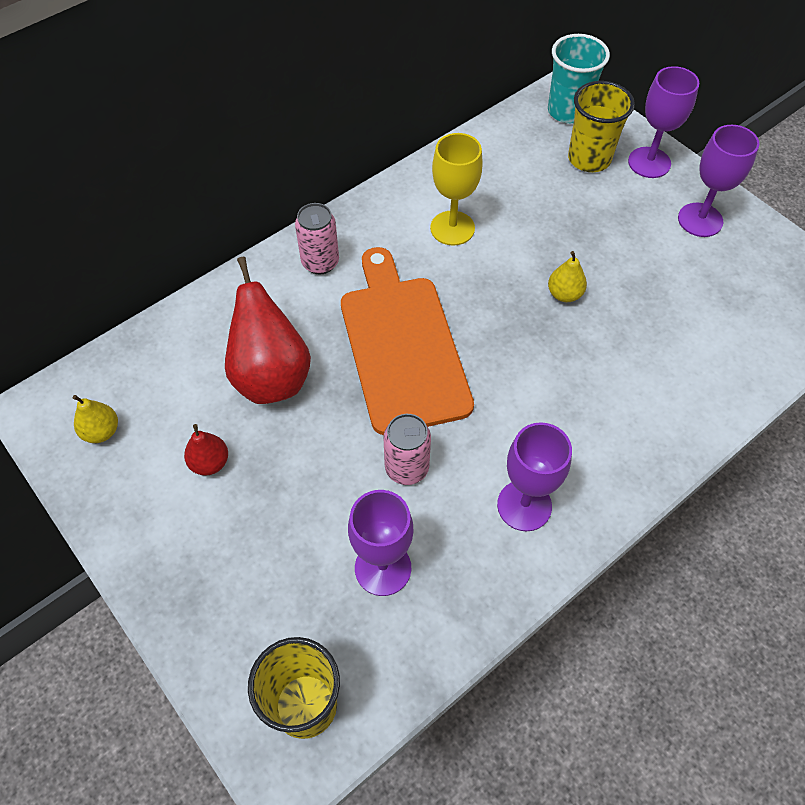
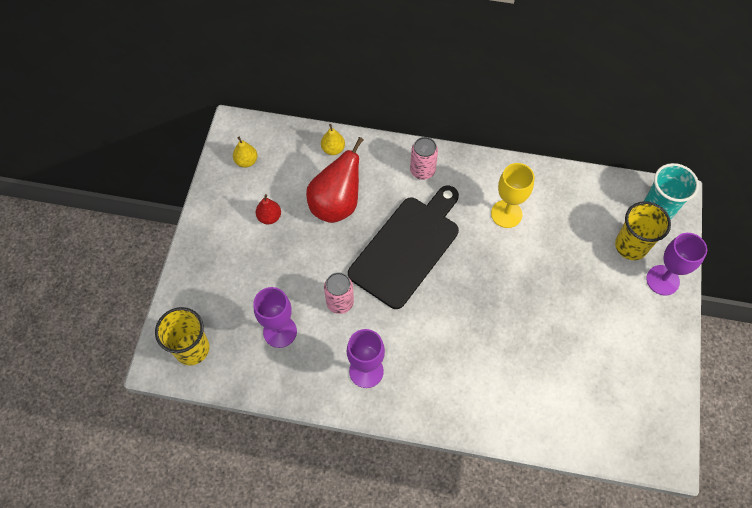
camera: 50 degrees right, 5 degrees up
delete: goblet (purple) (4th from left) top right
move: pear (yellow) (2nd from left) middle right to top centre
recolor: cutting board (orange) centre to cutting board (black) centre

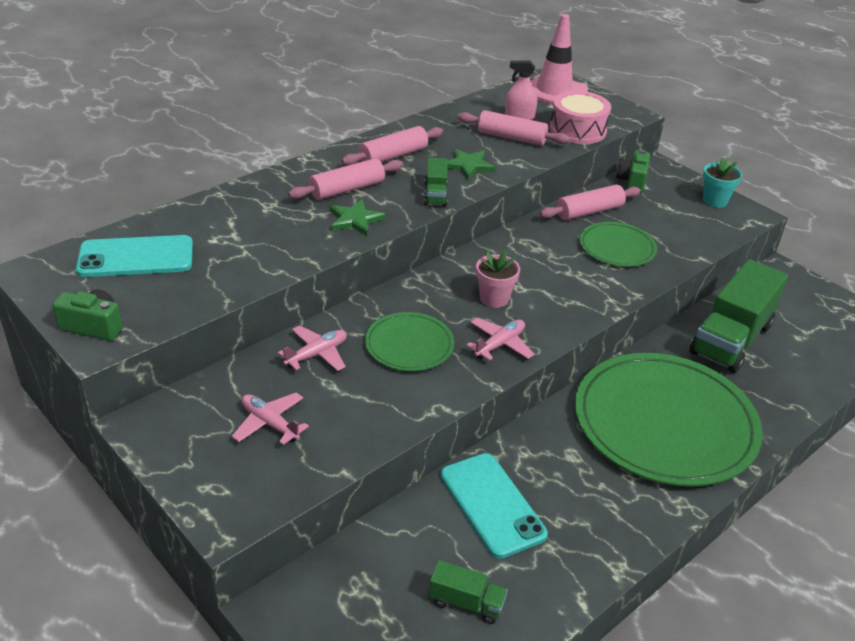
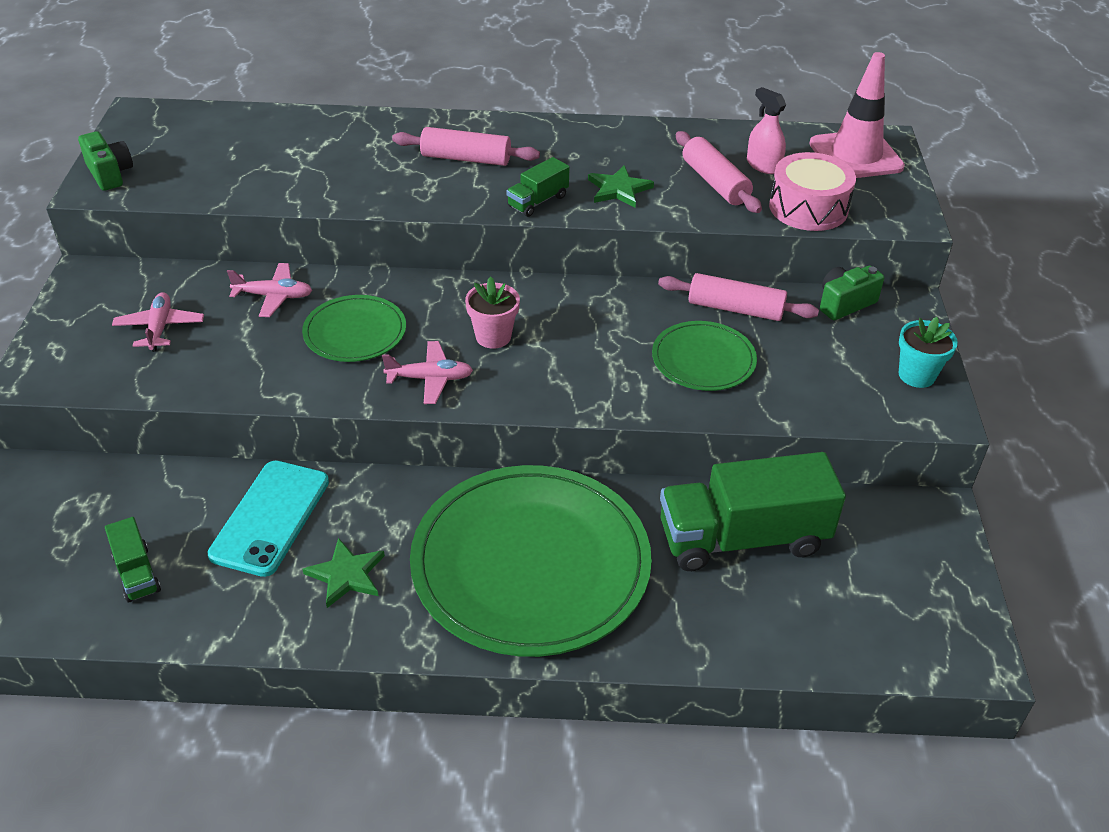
camera: 45 degrees right, 5 degrees up
delete: phone (turquoise) (1st from left) middle left; rolling pin (pink) (2nd from left) top centre
move: star (green) (1st from left) centre to bottom left

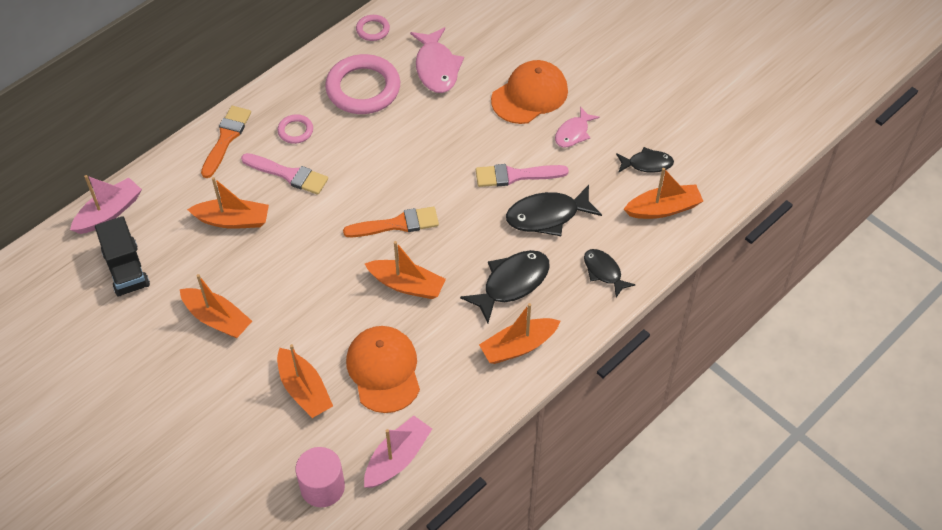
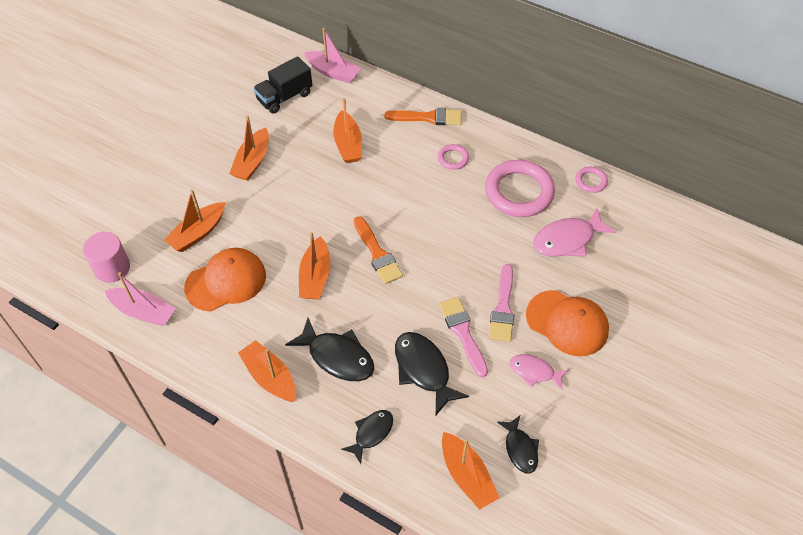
camera: 75 degrees right, 0 degrees up
move: brush (pink) (1st from left in the first image) top left to brush (pink) (2nd from left) centre

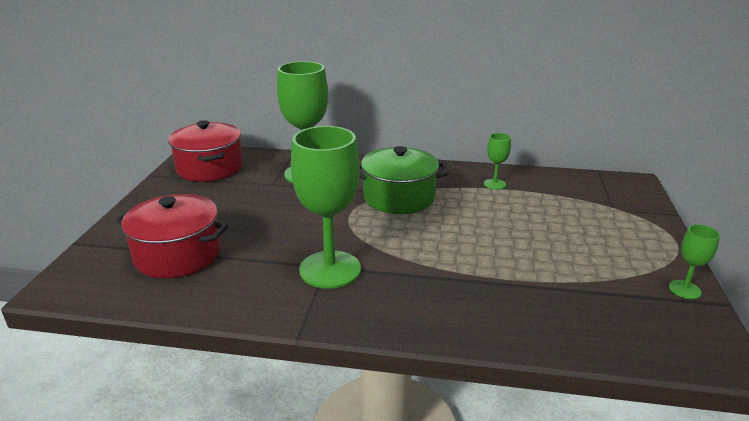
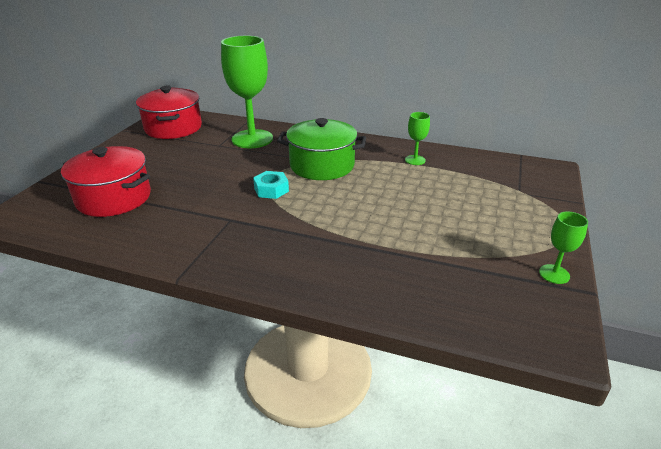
camera: 10 degrees right, 5 degrees up
delete: goblet (green) (2nd from left) centre
insert: nut (turquoise) centre

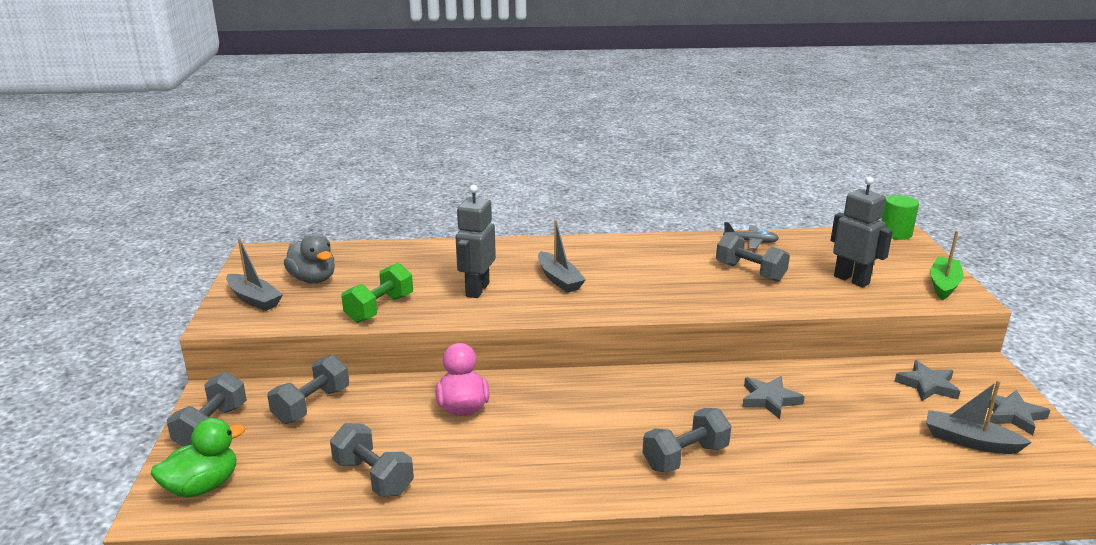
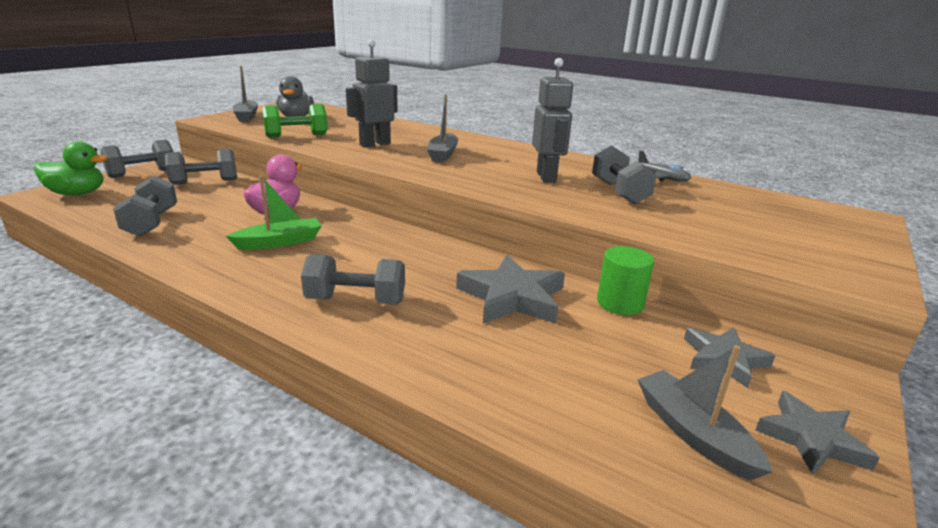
camera: 35 degrees right, 0 degrees up
move: robot (grey) (2nd from left) middle right to top centre; cylinder (green) middle right to centre; boat (green) middle right to middle left
resize: star (grey) (1st from left) bottom right = centre x1.54

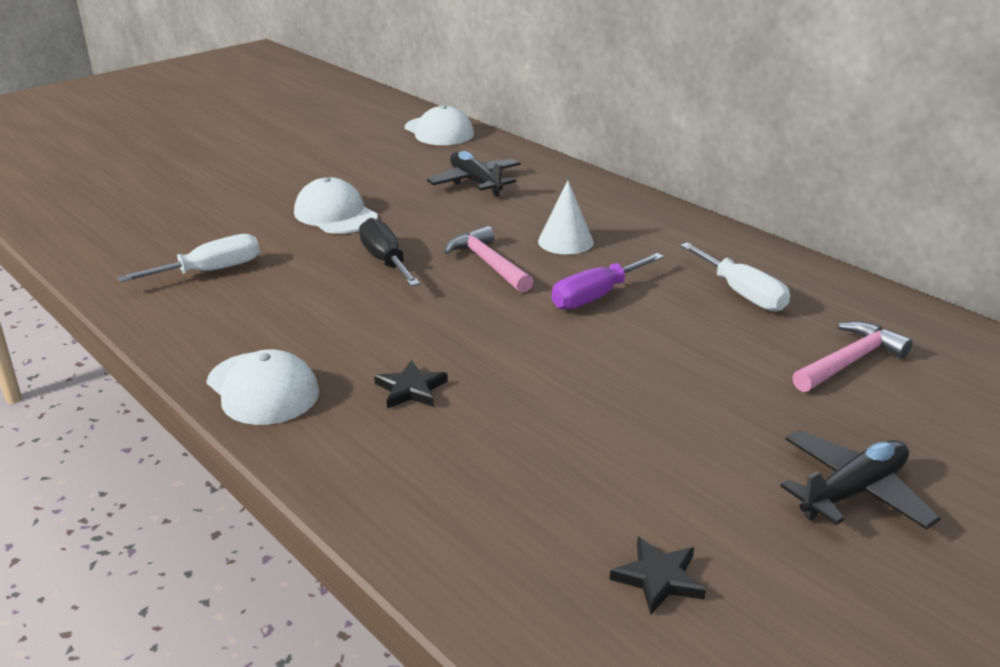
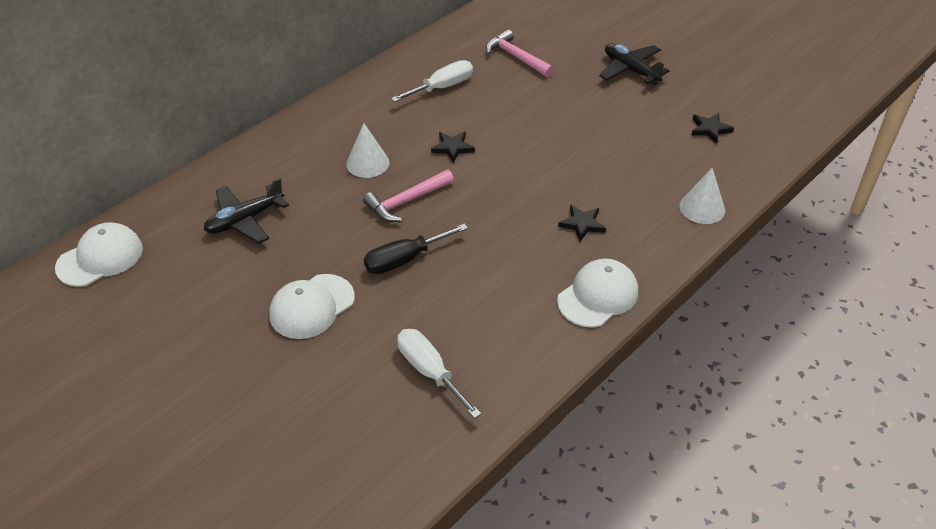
camera: 95 degrees left, 15 degrees up
insert: cone (white) (2nd from left) middle right
replace: screwdriver (purple) centre to star (black) (1st from left) top centre

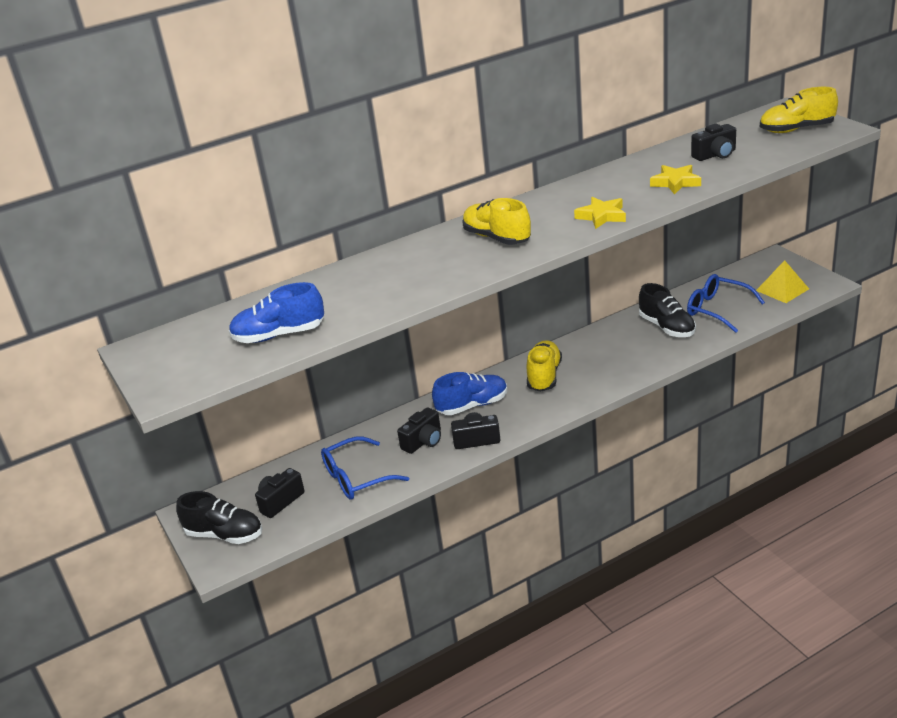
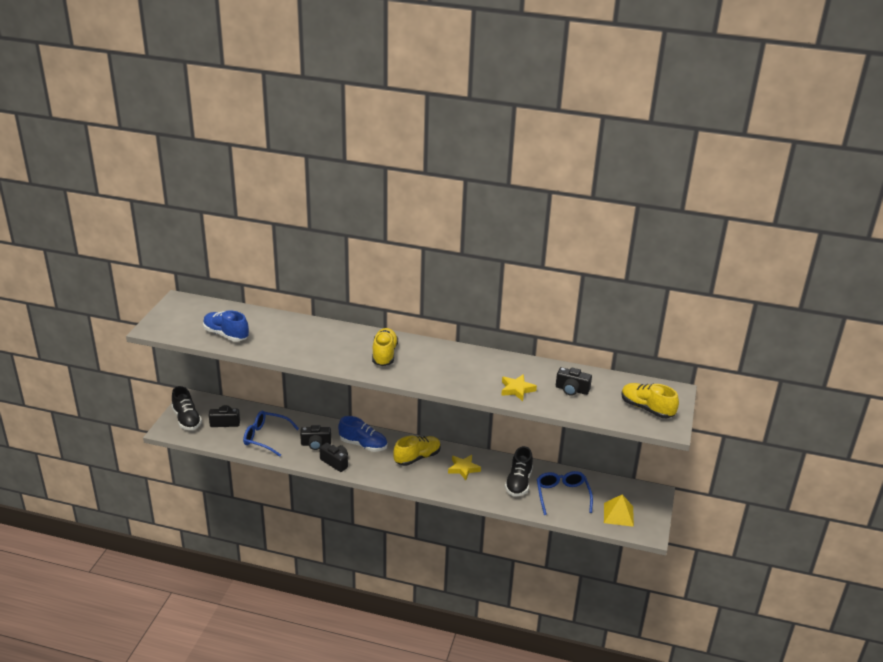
camera: 40 degrees right, 0 degrees up
move: star (yellow) (1st from left) top right to bottom centre

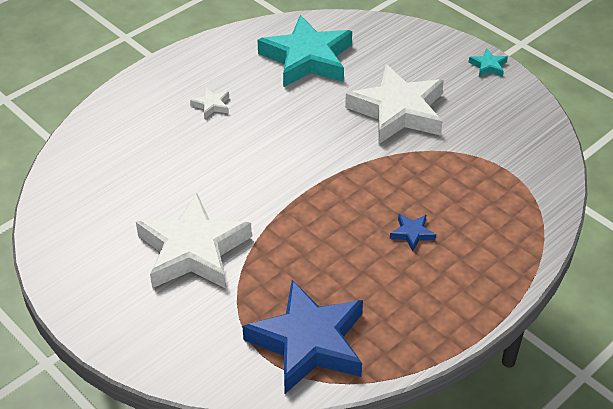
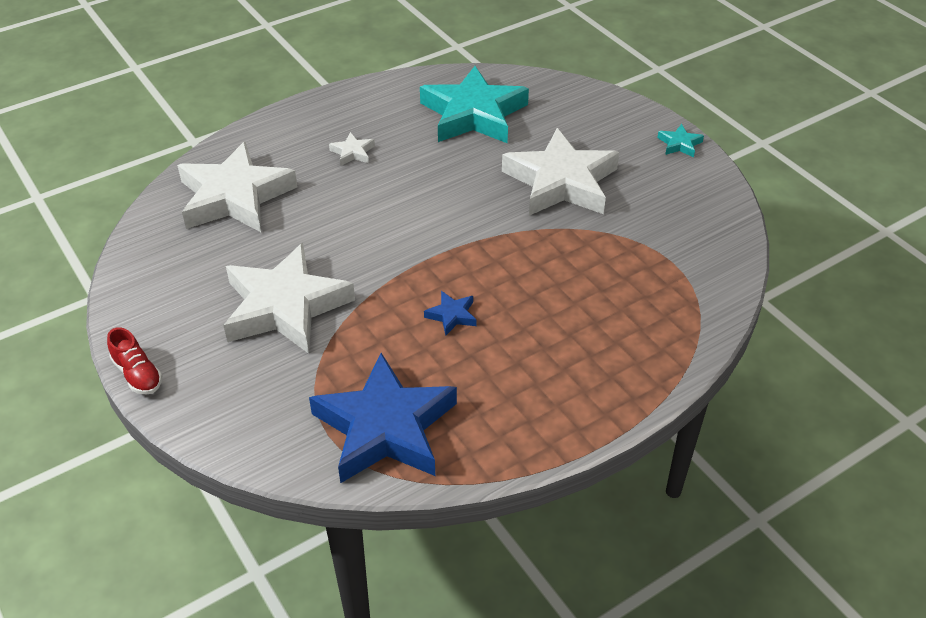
camera: 10 degrees right, 0 degrees up
insert: shoe (red) middle left; star (white) (1st from left) top left
move: star (blue) (2nd from left) middle right to centre

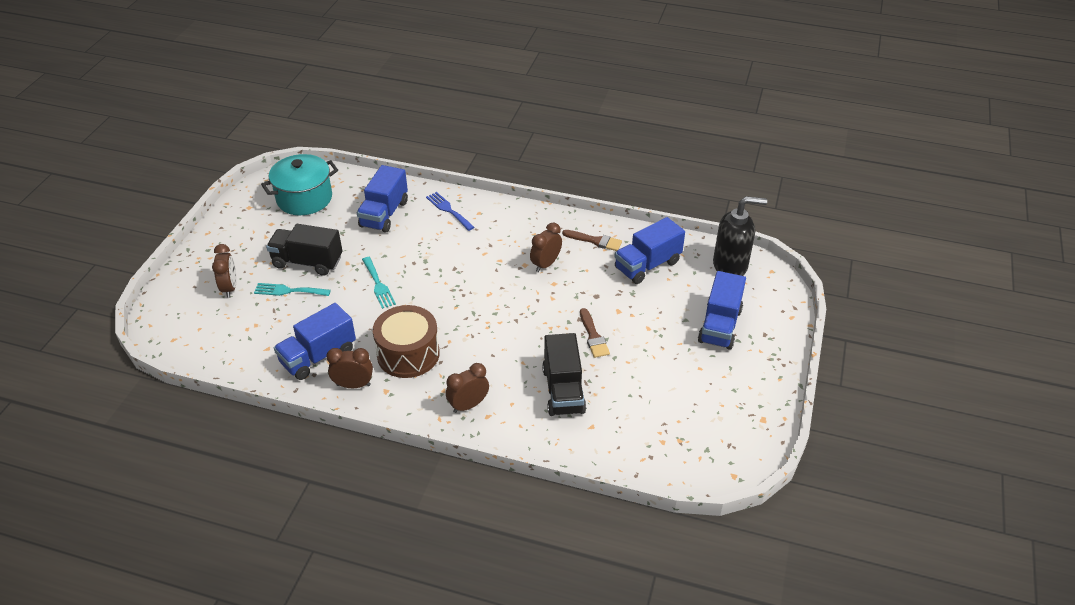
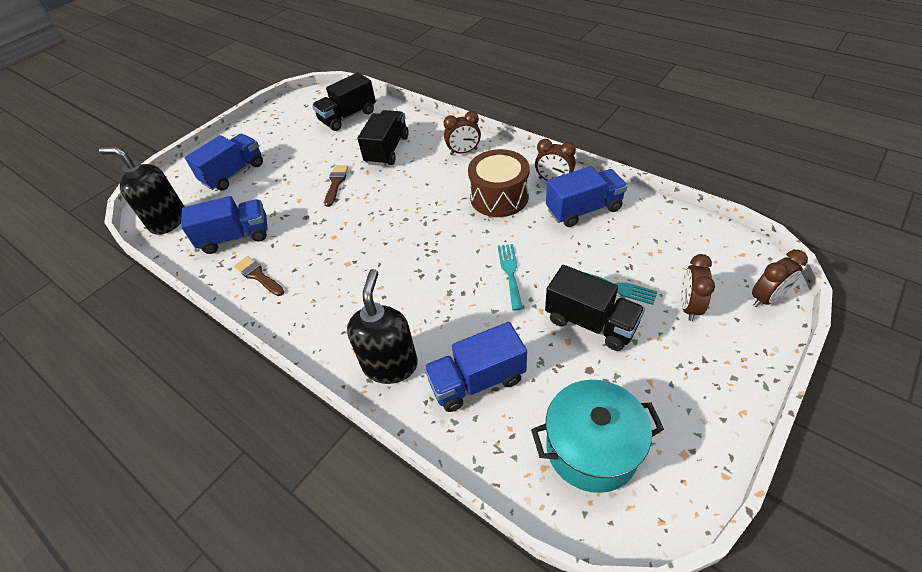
camera: 155 degrees left, 5 degrees up
insert: truck (black) (1st from left) top centre
move: clock (brown) (4th from left) centre to middle right
replace: fork (blue) centre to soap dispenser (black) (2nd from left) centre
rotate: truck (blue) (2nd from left in the first image) top centre = centre 150 degrees counterclockwise

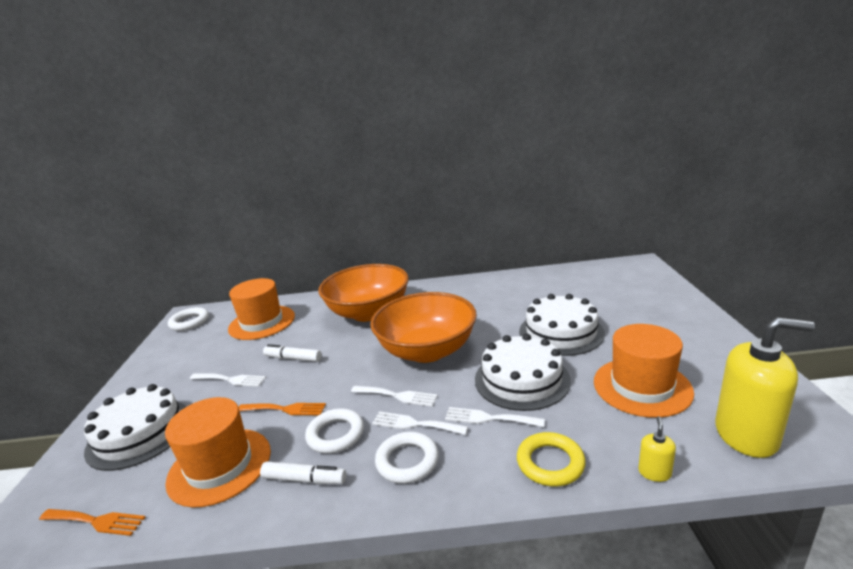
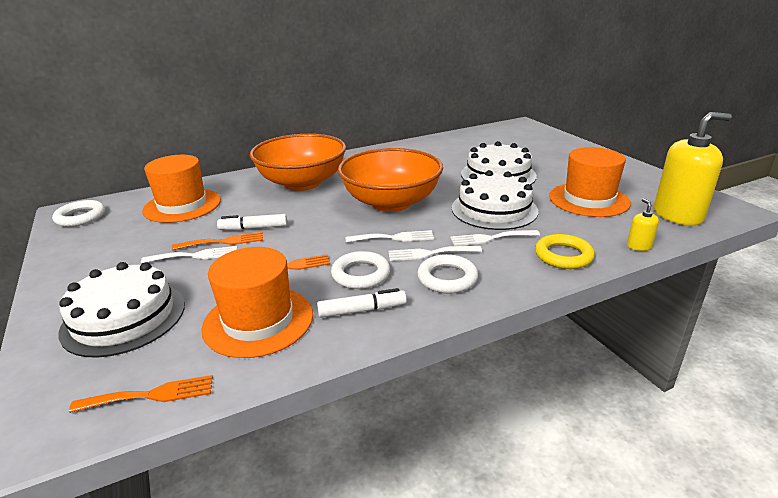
camera: 25 degrees left, 5 degrees up
insert: fork (orange) (2nd from left) middle left

